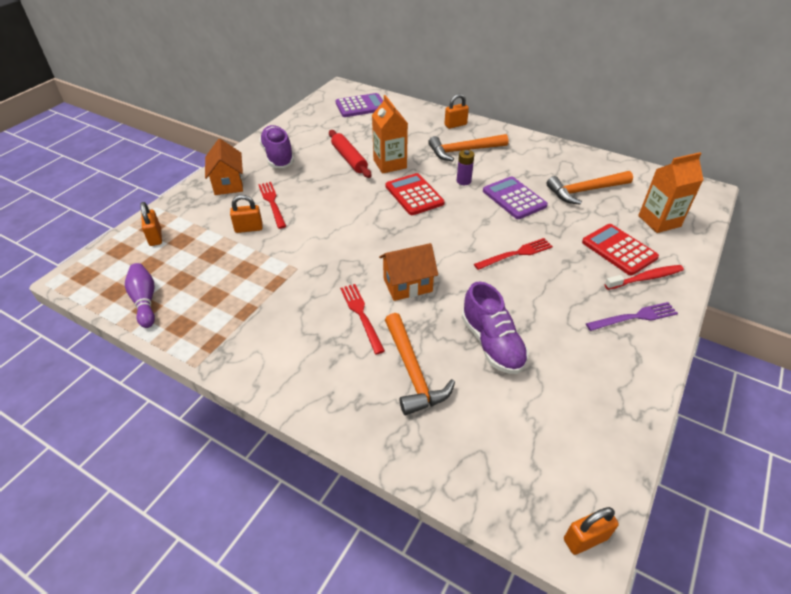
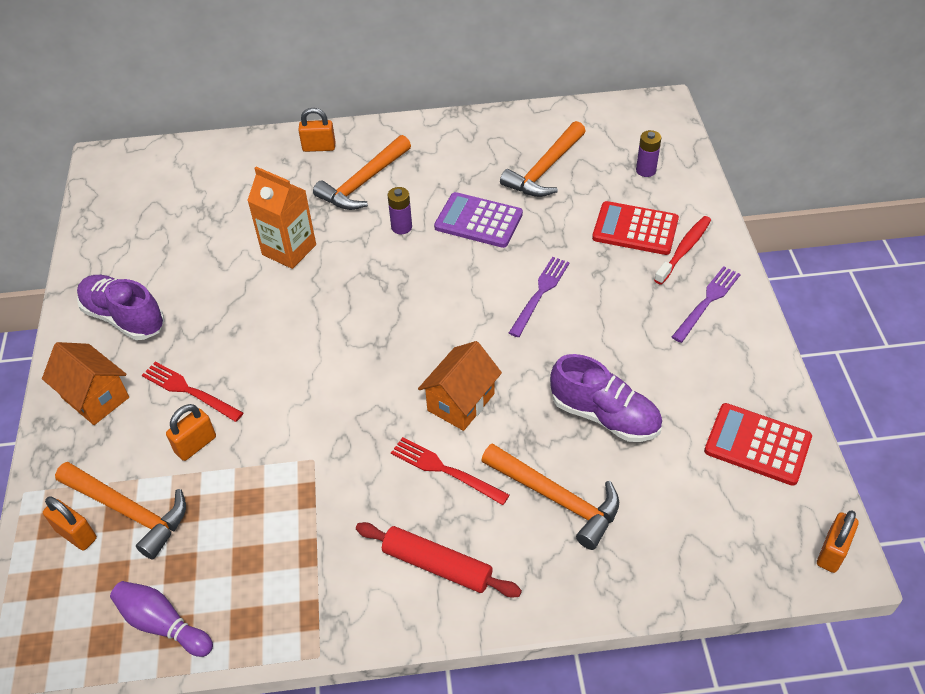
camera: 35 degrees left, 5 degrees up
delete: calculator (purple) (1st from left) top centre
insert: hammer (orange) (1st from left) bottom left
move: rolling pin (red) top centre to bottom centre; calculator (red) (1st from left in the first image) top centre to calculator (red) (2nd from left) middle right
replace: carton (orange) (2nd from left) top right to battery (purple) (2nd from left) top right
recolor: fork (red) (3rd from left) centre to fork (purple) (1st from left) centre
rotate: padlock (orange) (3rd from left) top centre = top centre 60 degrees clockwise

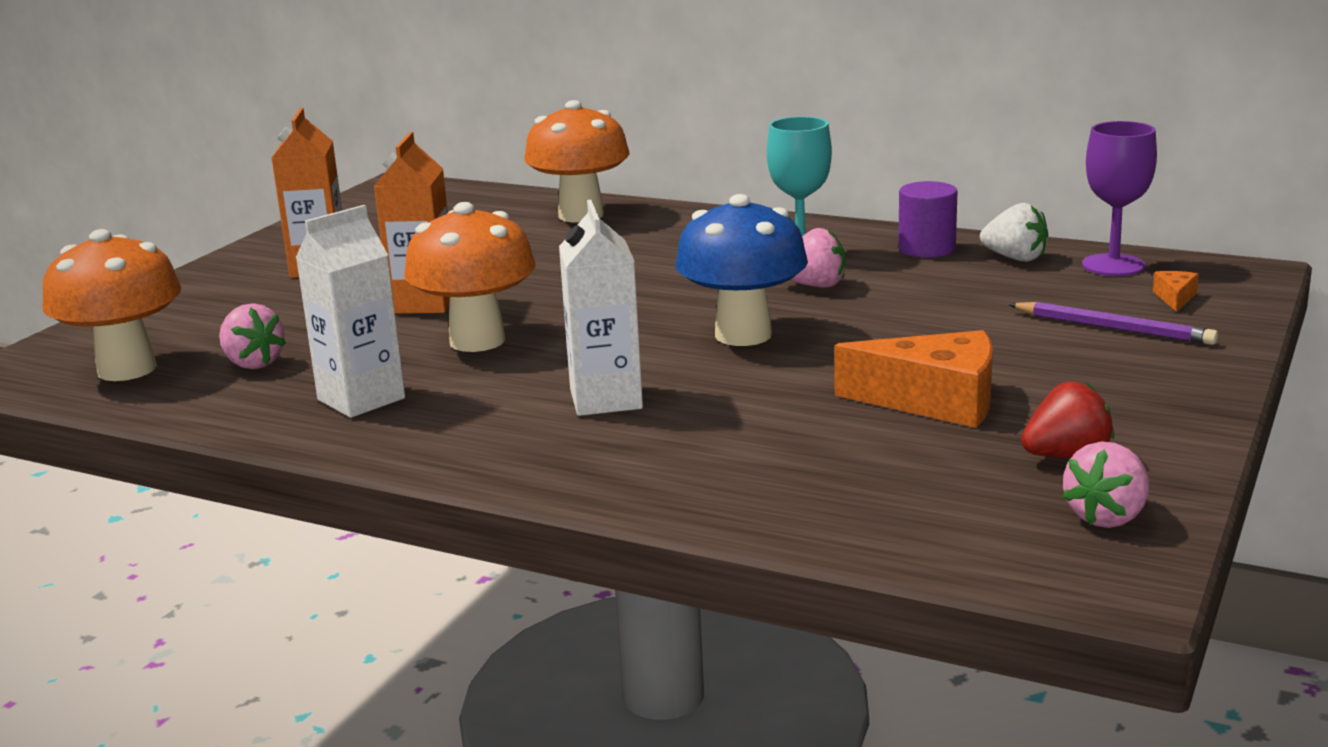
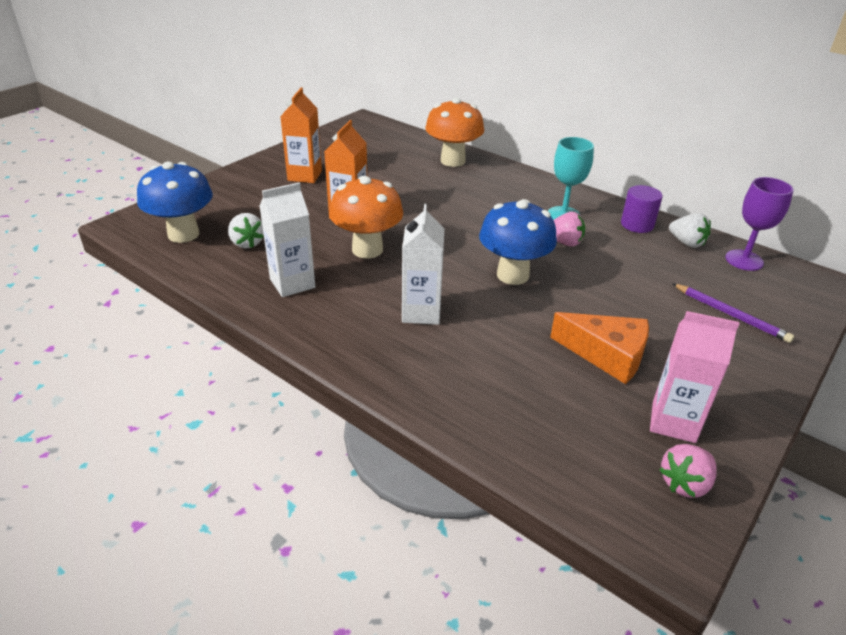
camera: 10 degrees right, 15 degrees up
delete: cheese (orange) (2nd from left) middle right
replace: strawberry (red) middle right to carton (pink) middle right
recolor: mushroom (orange) (1st from left) middle left to mushroom (blue) (1st from left) top left; strawberry (pink) (1st from left) middle left to strawberry (white) (1st from left) middle left

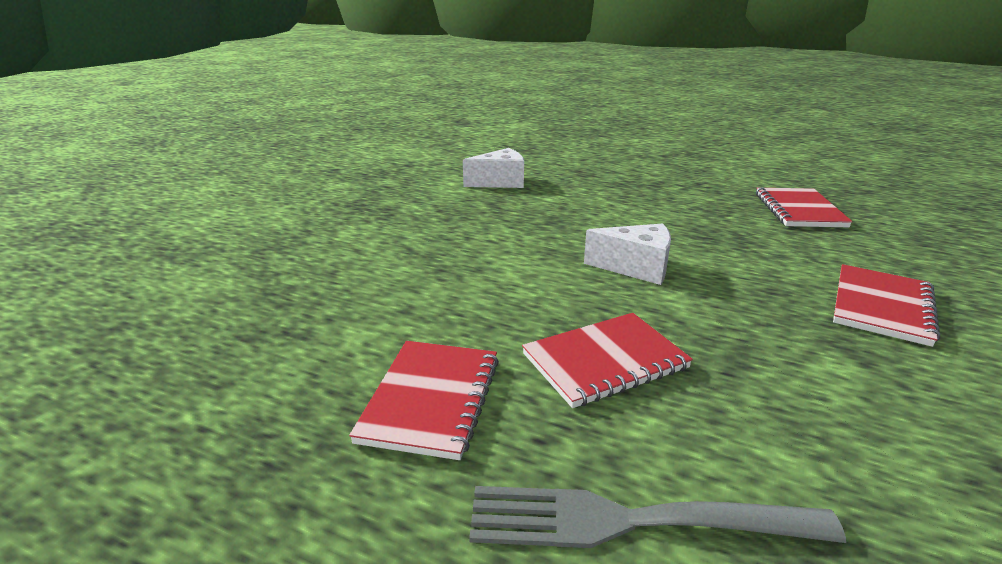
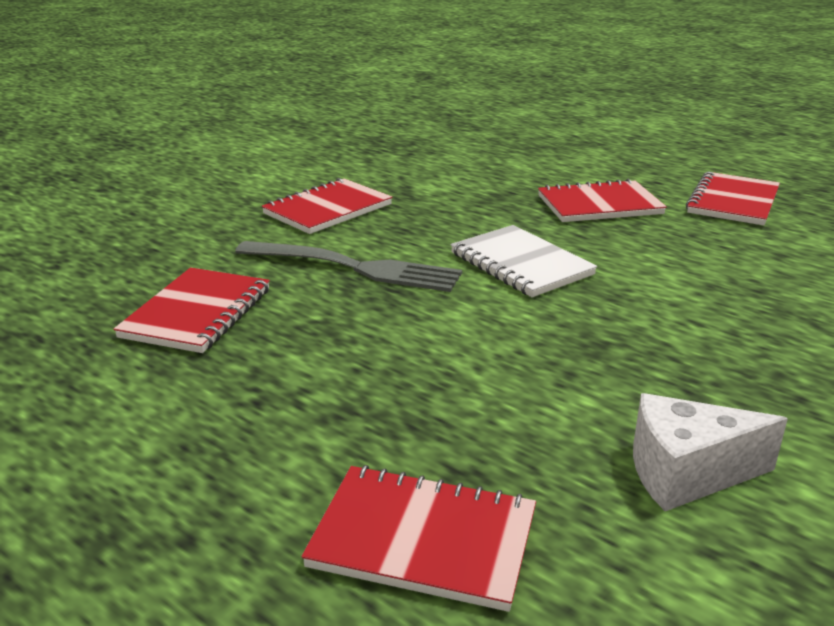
camera: 165 degrees left, 0 degrees up
insert: notebook (red) (3rd from left) bottom centre
move: fork (grey) bottom centre to centre
replace: cheese (white) (2nd from left) centre to notebook (white) centre

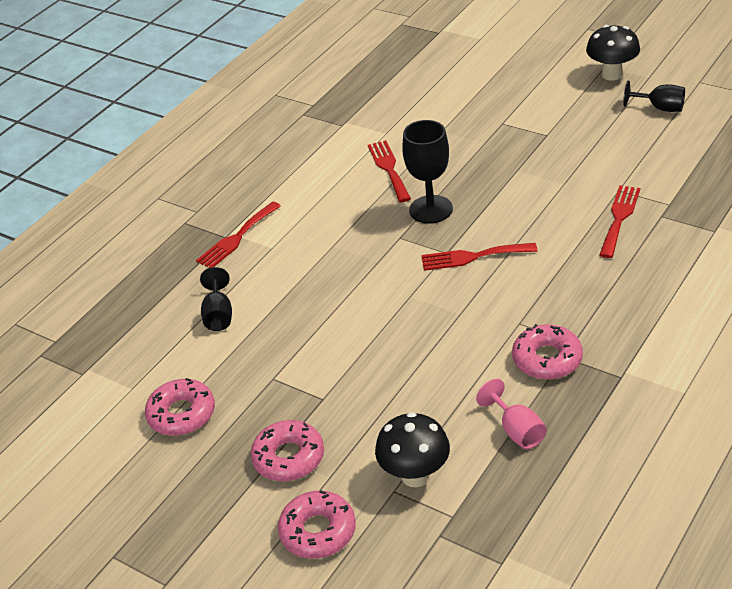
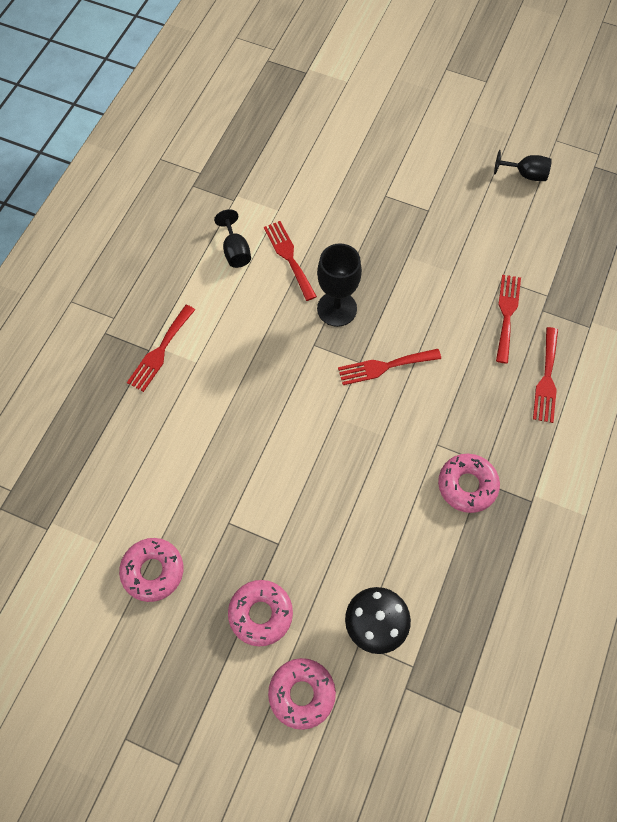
camera: 15 degrees left, 25 degrees up
delete: goblet (pink) bottom right; mushroom (black) (2nd from left) top right
insert: fork (red) (5th from left) middle right
move: goblet (black) (1st from left) middle left to top centre

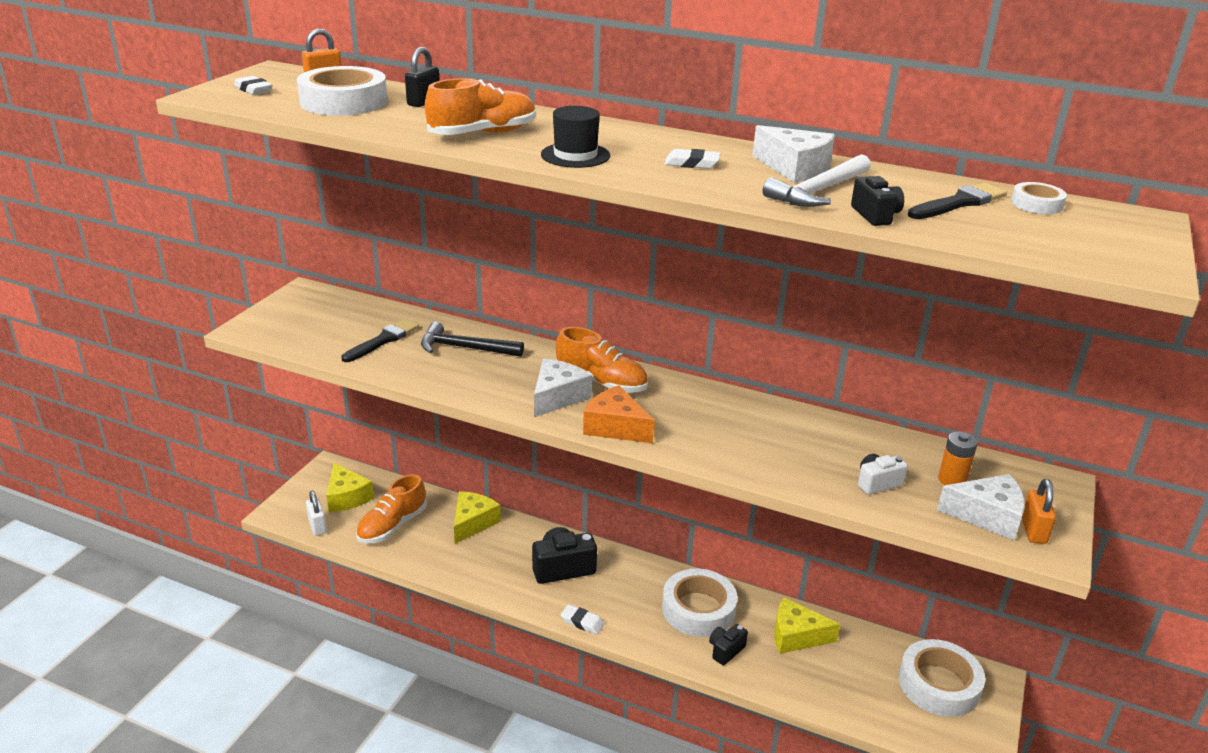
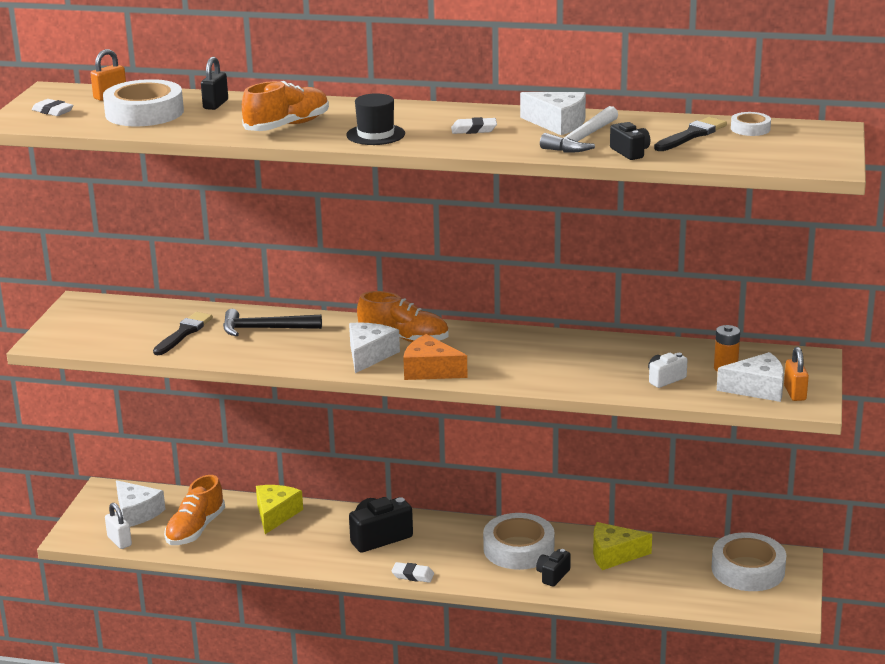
camera: 10 degrees left, 5 degrees down
recolor: cheese (yellow) (1st from left) middle left to cheese (white) (1st from left) bottom left

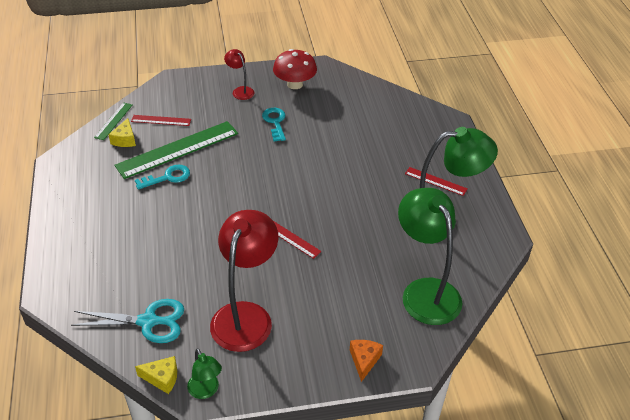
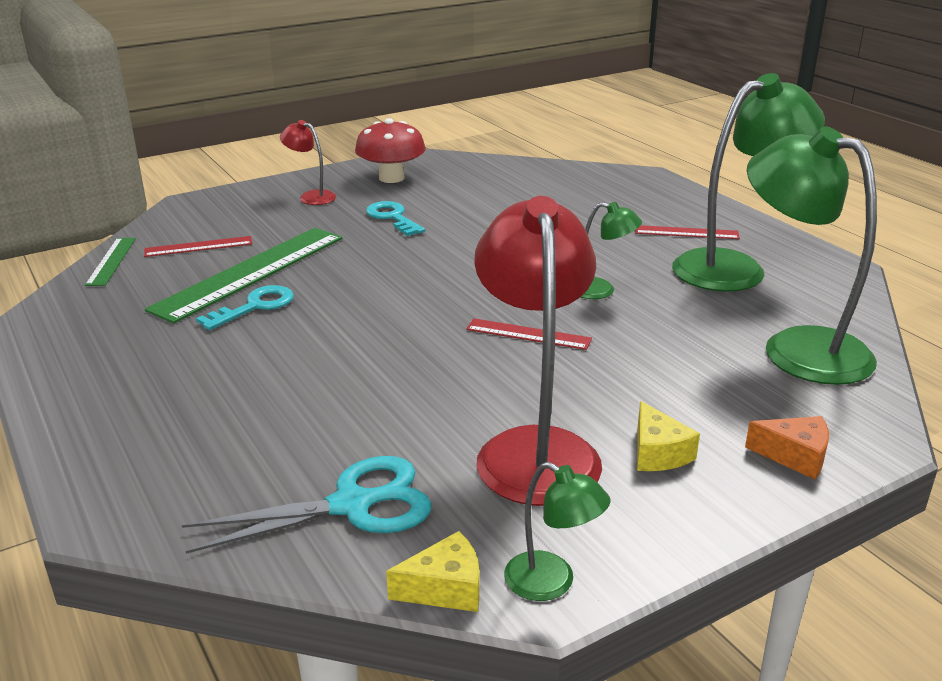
camera: 20 degrees left, 15 degrees down
insert: lamp (green) (2nd from left) centre
move: cheese (yellow) (1st from left in the first image) top left to cheese (yellow) (2nd from left) middle right
rotate: cheese (orange) bottom centre = middle right 120 degrees clockwise

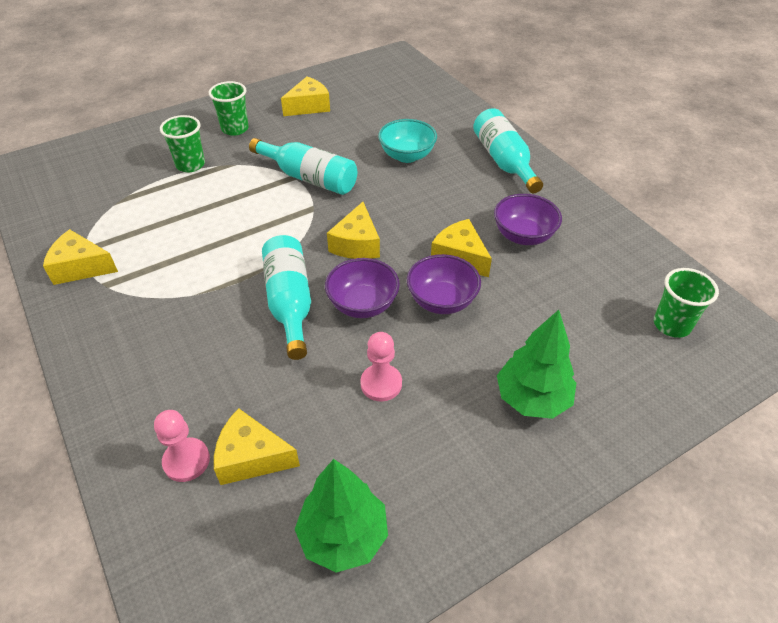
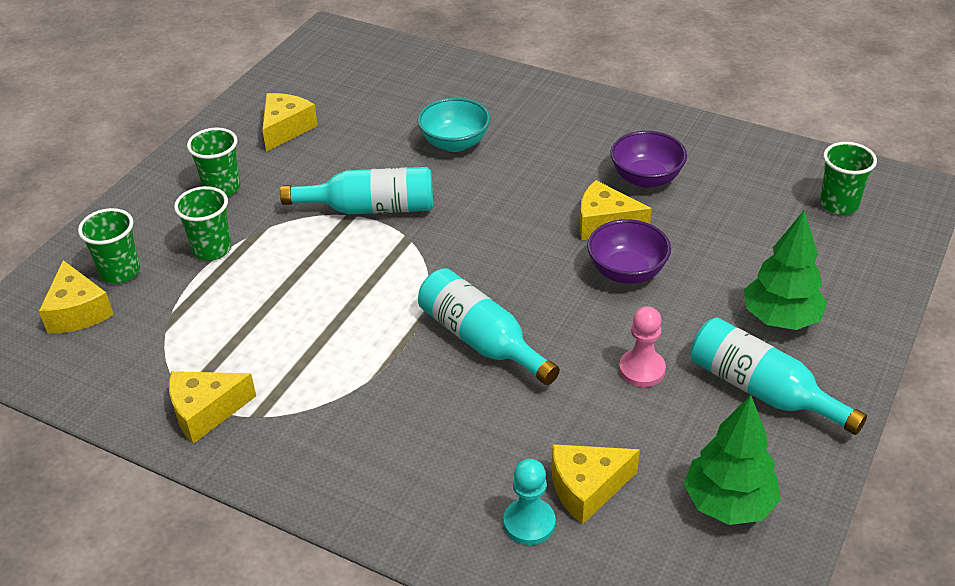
camera: 30 degrees left, 5 degrees down
delete: bowl (purple) (1st from left) centre
insert: cup (green) (1st from left) middle left
move: cheese (yellow) (4th from left in the first image) centre to cheese (yellow) (1st from left) middle left; bottle (turquoise) (3rd from left) top centre to middle right
recolor: pawn (pink) (1st from left) bottom left to pawn (turquoise) bottom centre

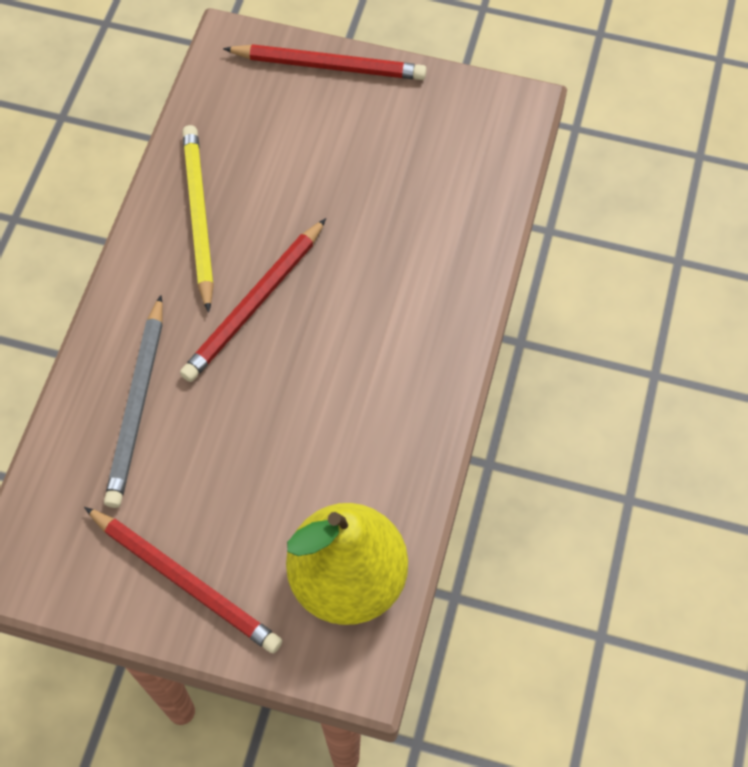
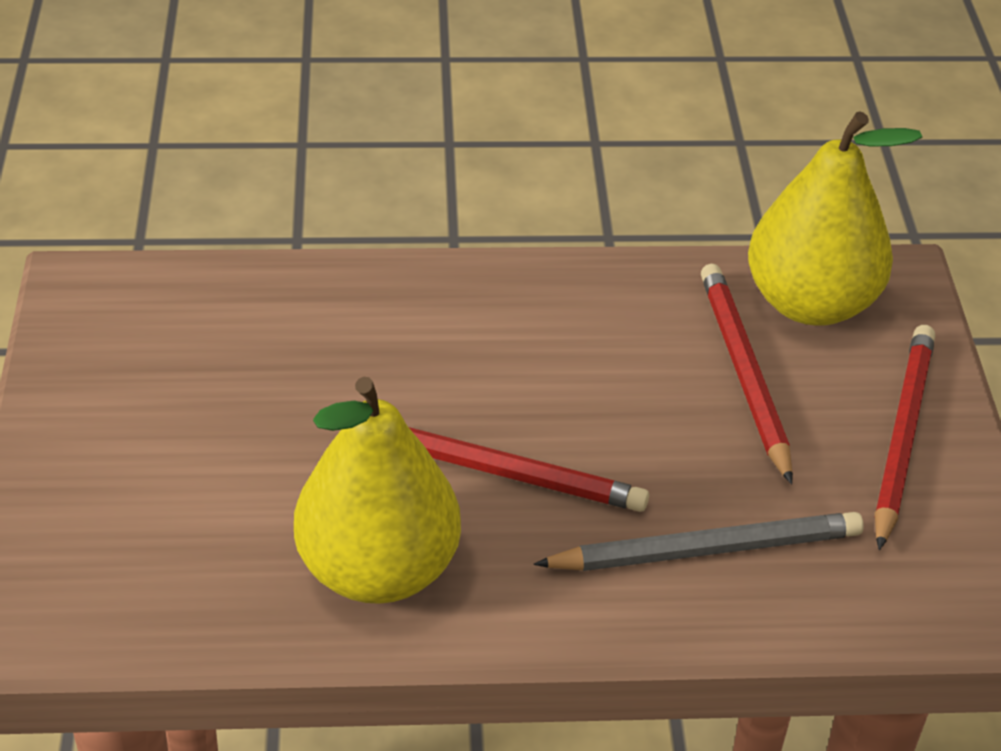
camera: 110 degrees left, 20 degrees down
move: pencil (red) (3rd from left in the first image) top centre to pencil (red) (2nd from left) middle right
replace: pencil (yellow) top left to pear (yellow) (1st from left) centre

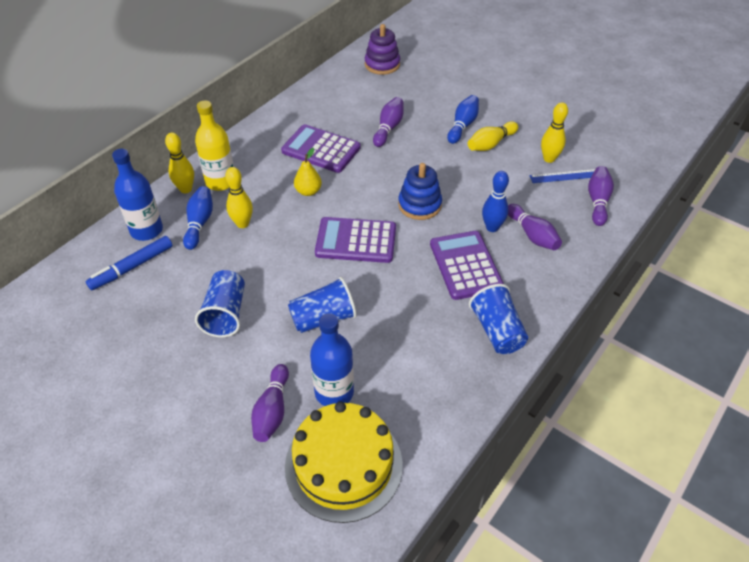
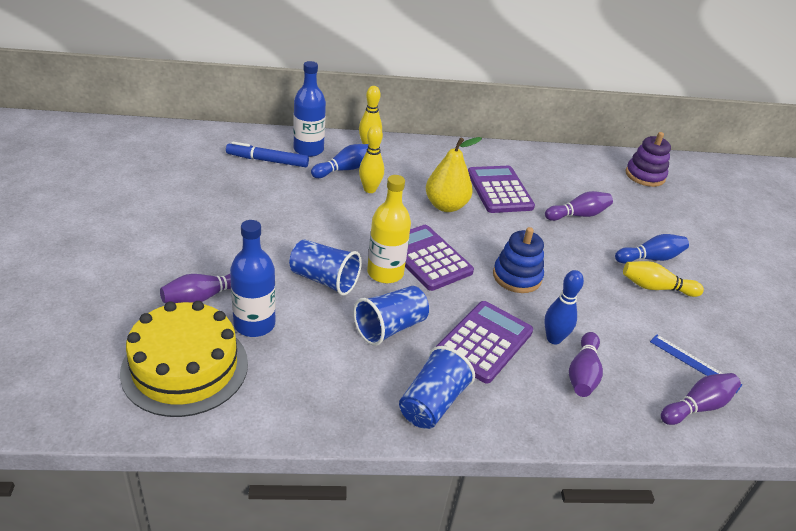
camera: 45 degrees right, 10 degrees down
delete: bowling pin (yellow) (4th from left) top right
move: bottle (yellow) top left to centre; cup (blue) (1st from left in the first image) middle left to cup (blue) (2nd from left) centre
resize: pear (yellow) top centre = top centre x1.61

